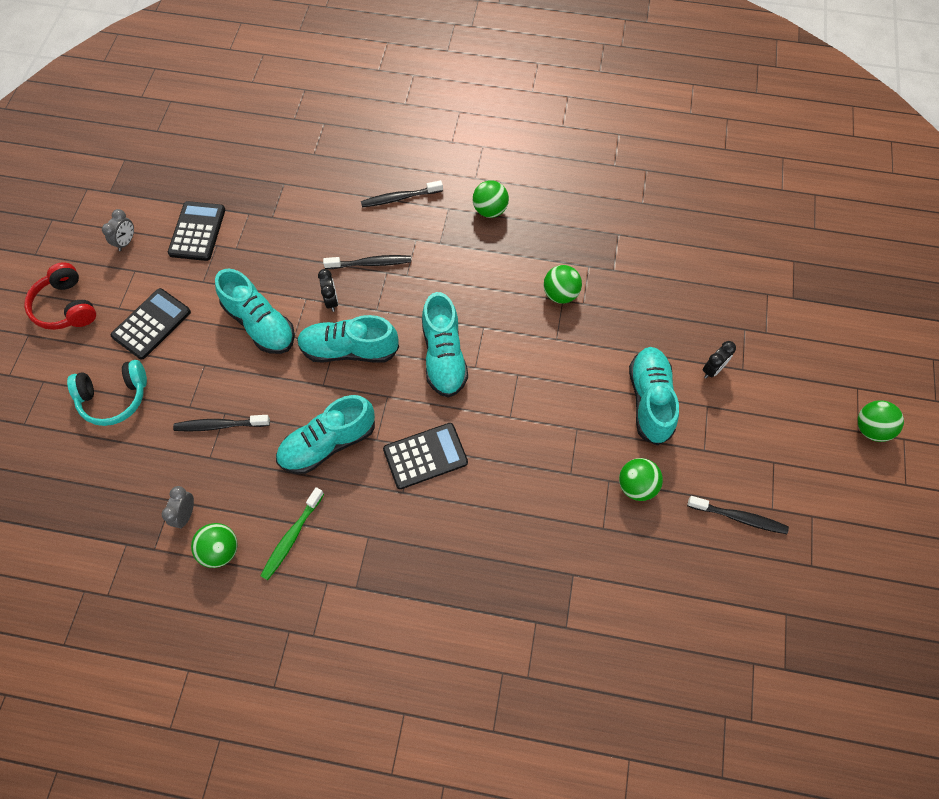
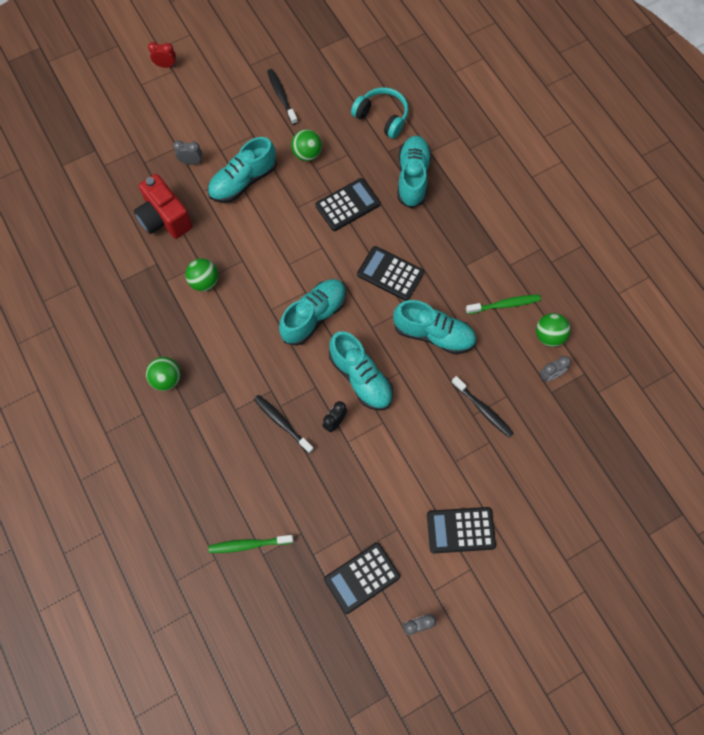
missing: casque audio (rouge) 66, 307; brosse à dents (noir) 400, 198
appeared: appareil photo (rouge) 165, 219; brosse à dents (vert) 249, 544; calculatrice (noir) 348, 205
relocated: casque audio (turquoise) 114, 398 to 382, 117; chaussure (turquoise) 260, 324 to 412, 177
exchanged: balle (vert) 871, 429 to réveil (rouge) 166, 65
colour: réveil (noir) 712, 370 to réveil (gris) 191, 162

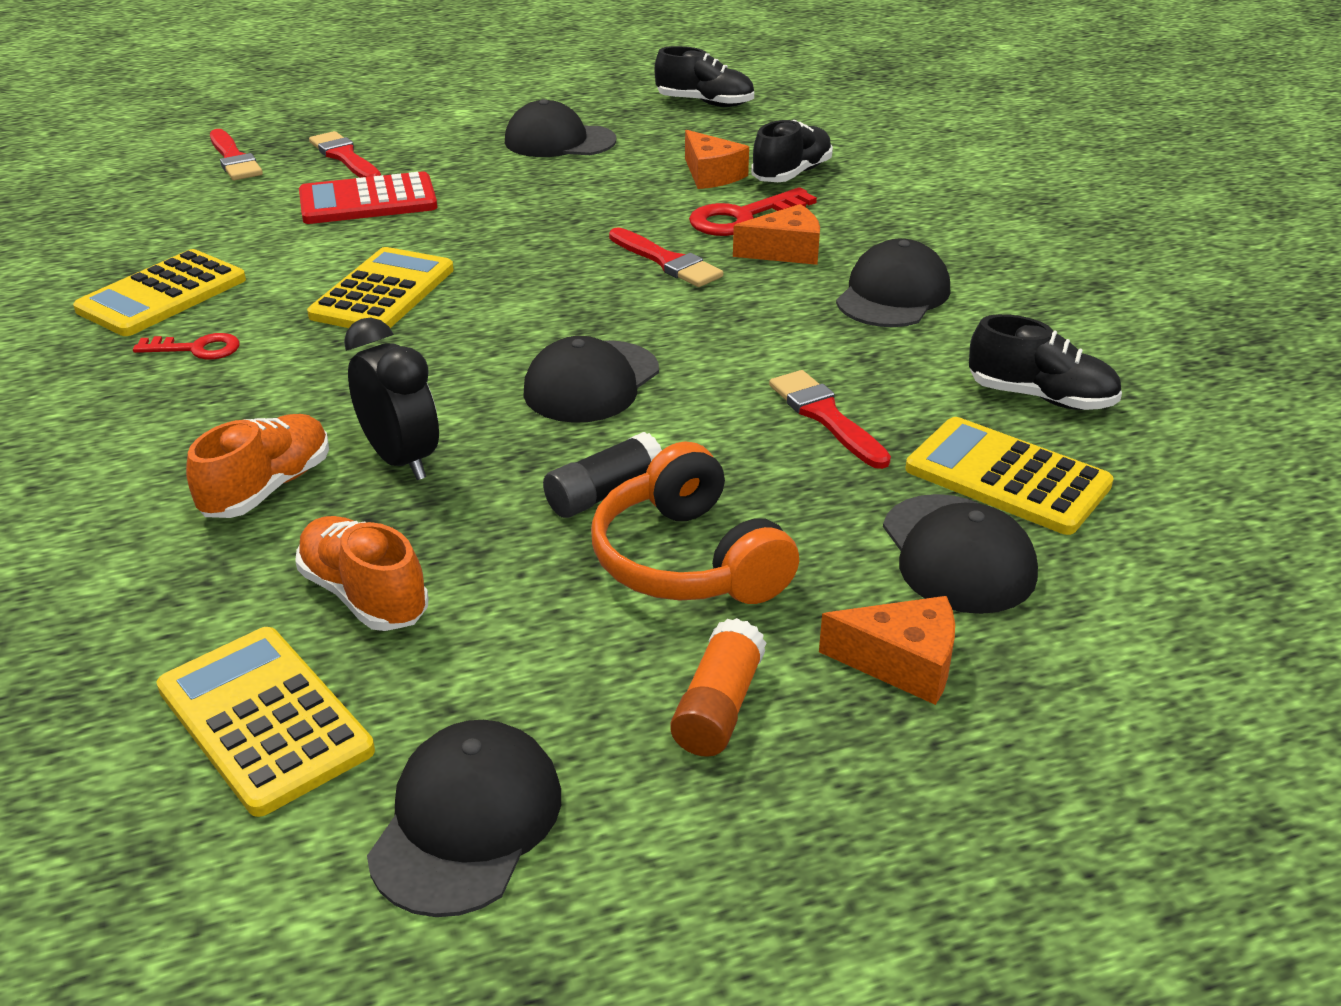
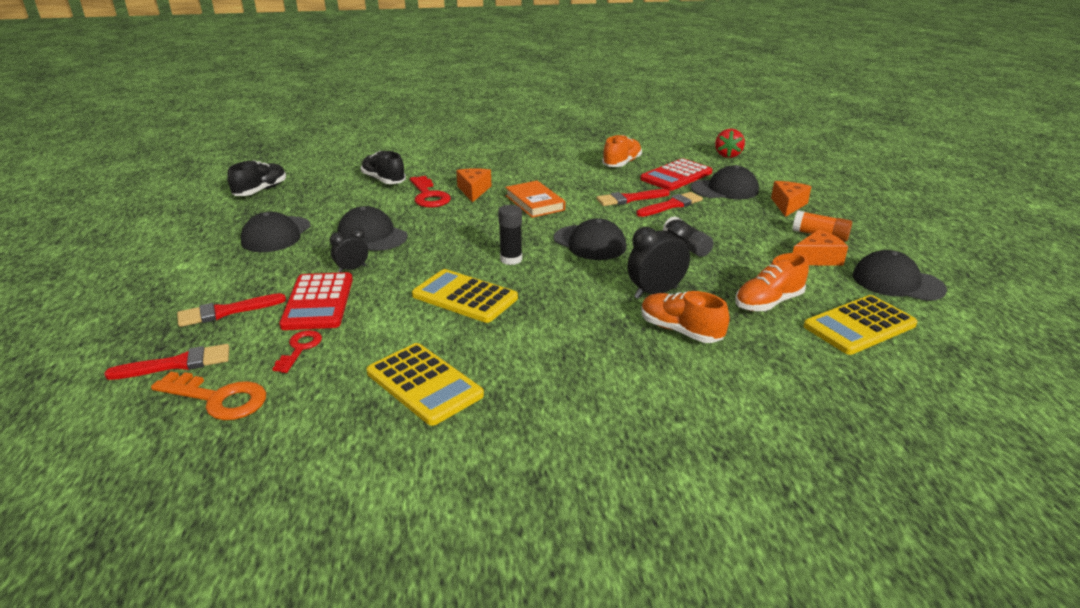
missing: casque audio (orange) 688, 560
appeared: clé (orange) 218, 398; réveil (noir) 352, 269; bâton de colle (noir) 511, 259; livre (orange) 534, 203; fraise (rouge) 727, 155
relocated: clé (rouge) 197, 349 to 300, 348; pinceau (rouge) 667, 262 to 671, 205; fromage (orange) 711, 175 to 817, 258; casquette (noir) 893, 295 to 372, 235
colour: calculatrice (jaune) 1007, 477 to calculatrice (rouge) 676, 176; chaussure (noir) 1040, 398 to chaussure (orange) 622, 163

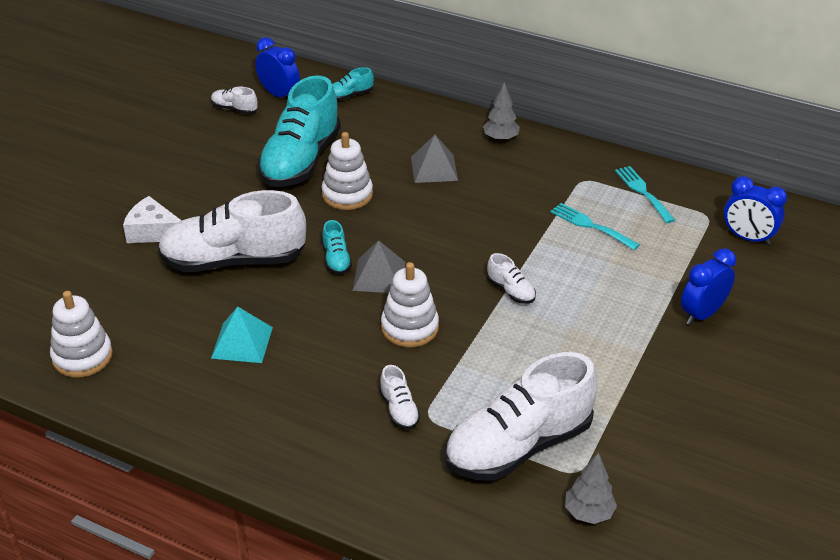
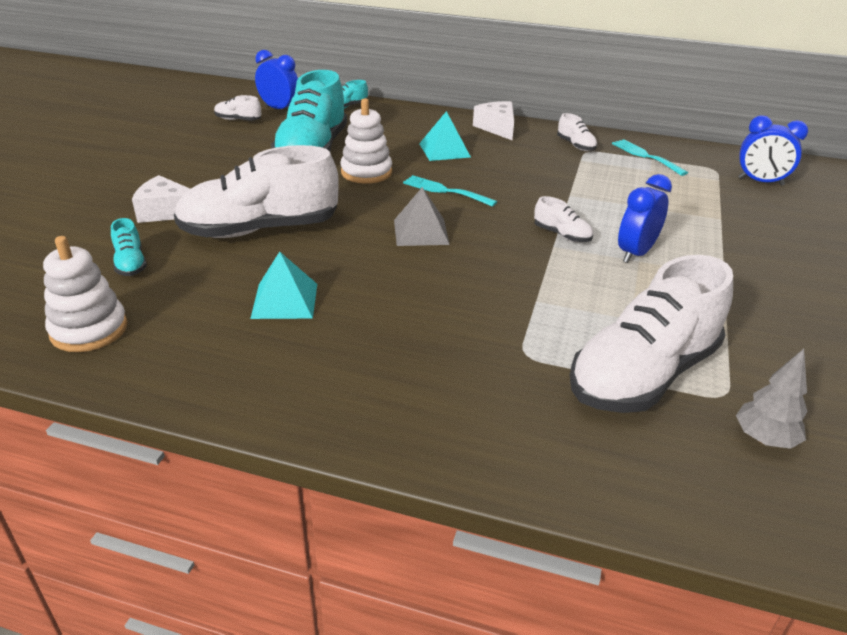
missing: jouet à empiler (blanc) 409, 327
relocated: chaussure (turquoise) 336, 260 to 130, 263; chaussure (blanc) 399, 409 to 576, 145; fourchette (turquoise) 590, 225 to 445, 191; réveil (bleu) 702, 314 to 635, 253
exchanged: arbre (gris) 500, 138 to fromage (blanc) 497, 128
colour: pyramide (gris) 434, 168 to pyramide (turquoise) 444, 150

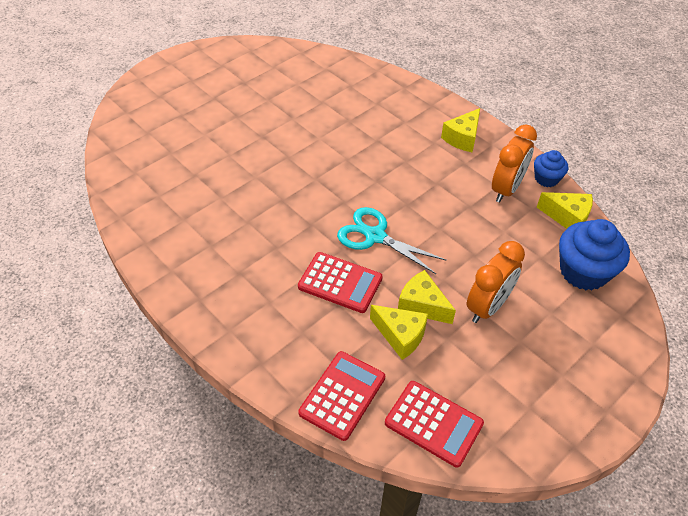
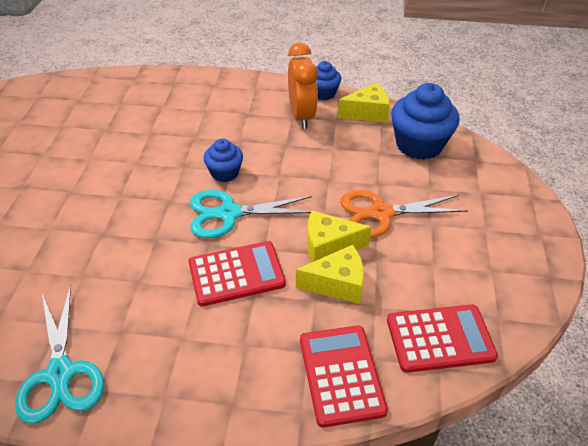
missing: fromage (jaune) 462, 138
appeared: ciseaux (turquoise) 60, 374; muffin (bleu) 224, 173
exchanged: réveil (orange) 488, 307 to ciseaux (orange) 381, 213

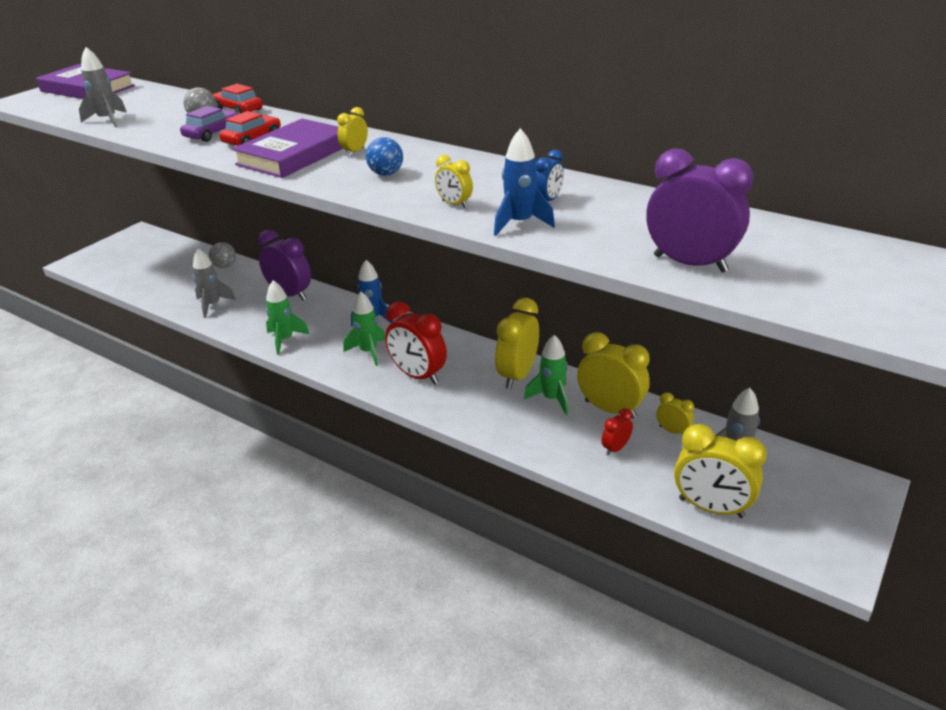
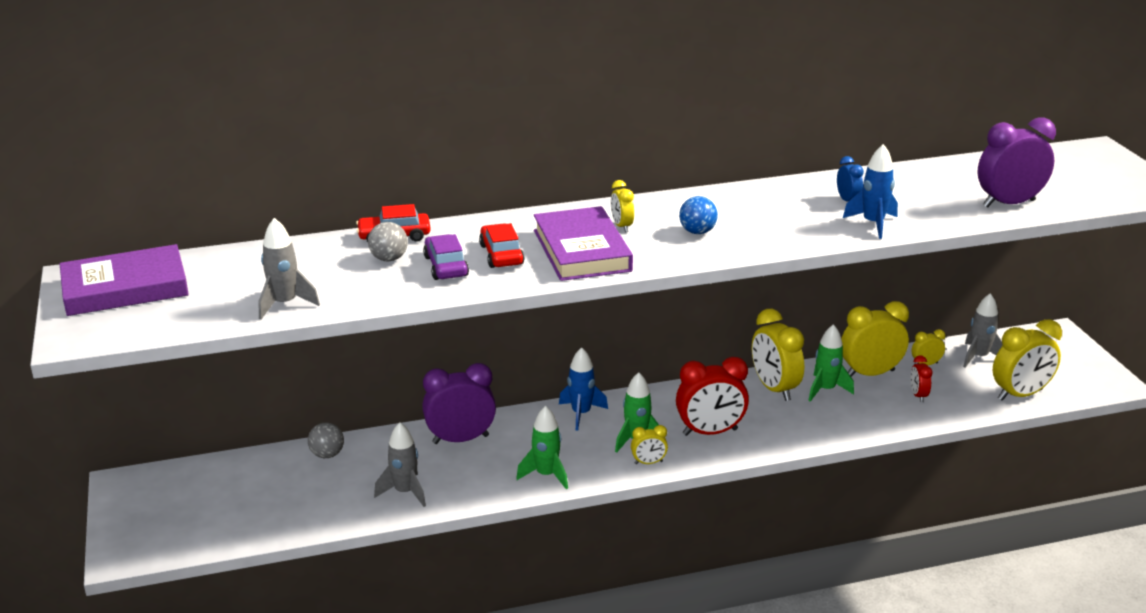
relocated: réveil (jaune) 454, 204 to 648, 462

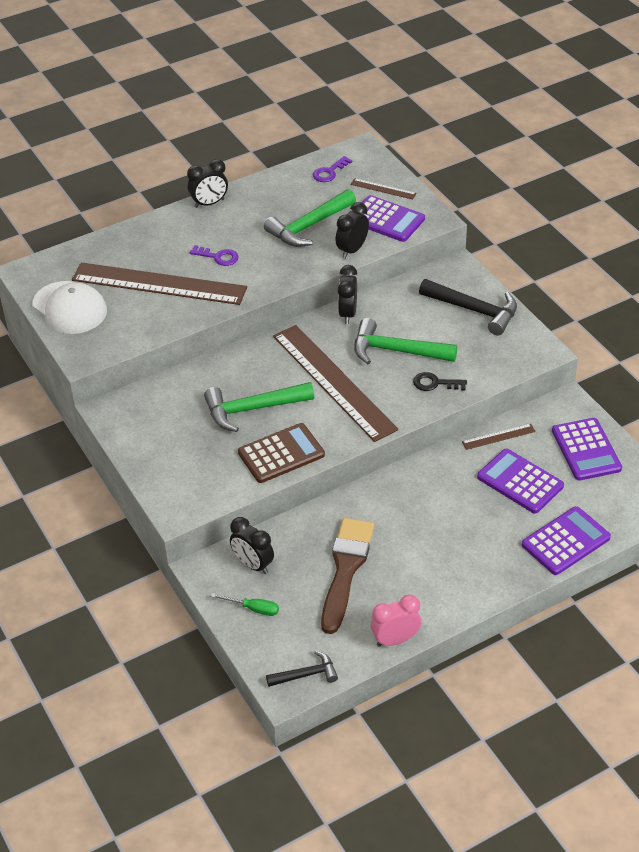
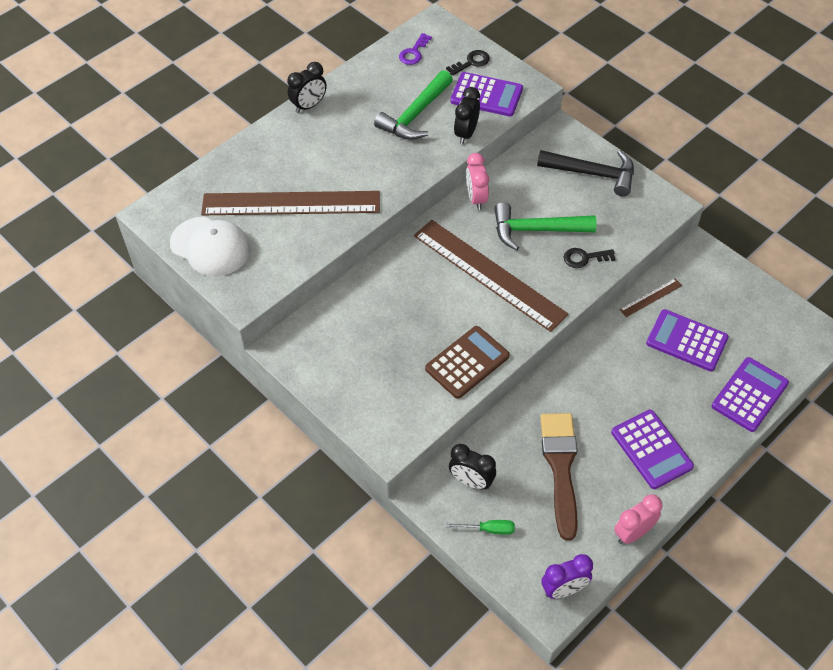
missing: clé (violet) 218, 257; marteau (vert) 252, 409
relocated: calculatrice (violet) 586, 450 to 651, 449
exchanged: marteau (noir) 306, 674 to réveil (violet) 564, 589; règle (marron) 383, 189 to clé (noir) 471, 62
colour: réveil (noir) 347, 314 to réveil (rose) 476, 198

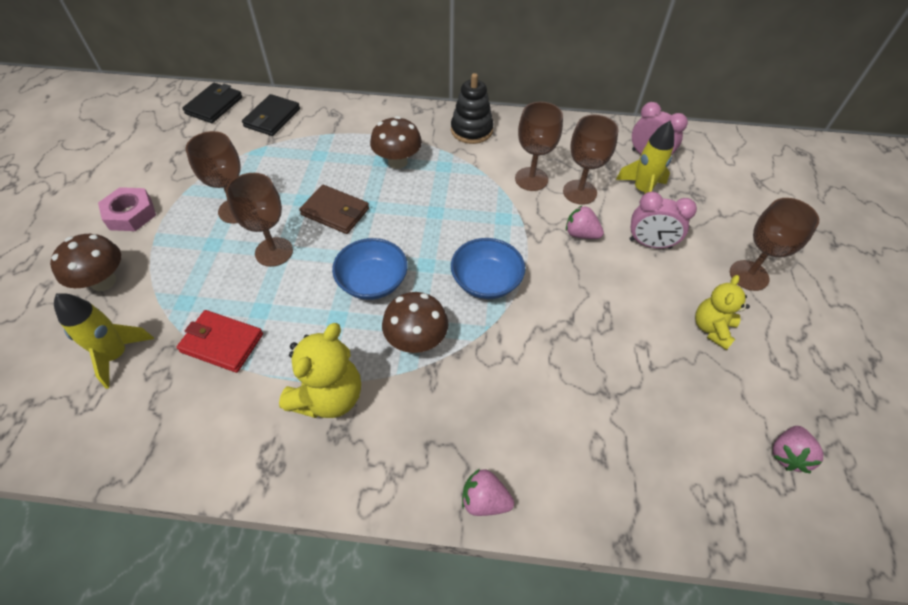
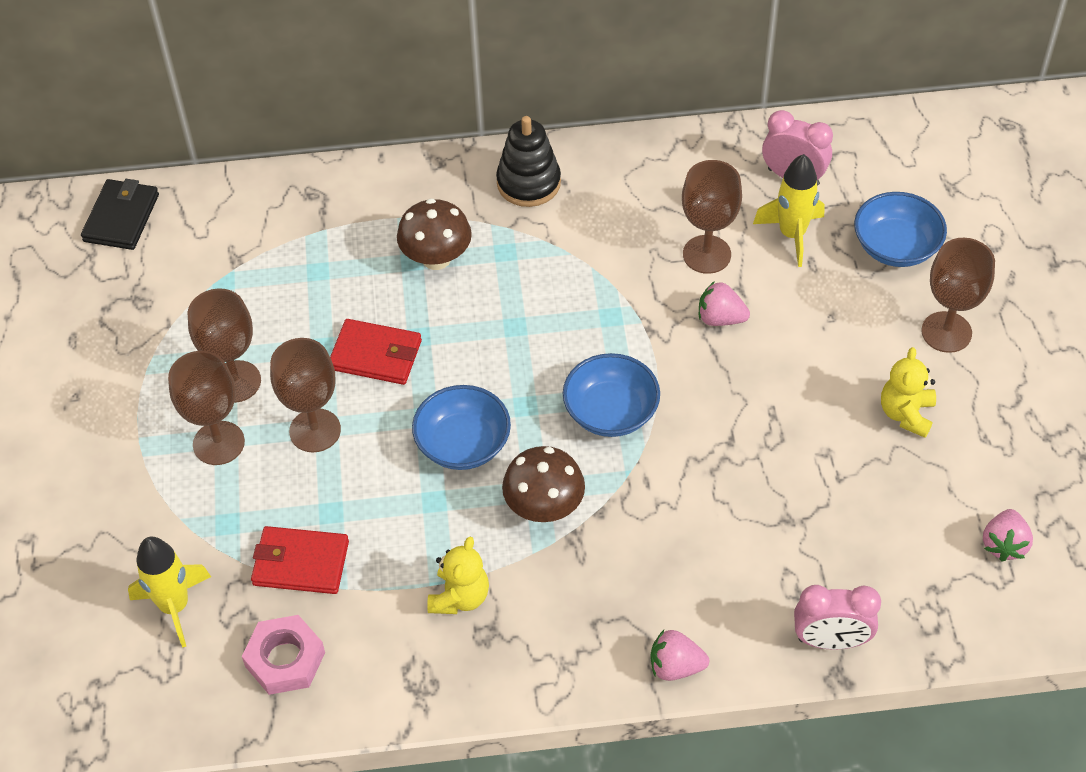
missing: champignon (marron) 103, 281; portefeuille (noir) 272, 118
appeared: bol (bleu) 896, 247
relocated: écrou (rose) 131, 214 to 285, 659; verre à pied (marron) 531, 179 to 218, 443; réveil (rose) 650, 244 to 830, 640
colour: portefeuille (marron) 335, 212 to portefeuille (rouge) 376, 355
size: ours en peluche (jaune) 328, 396 = 460, 597 x0.66

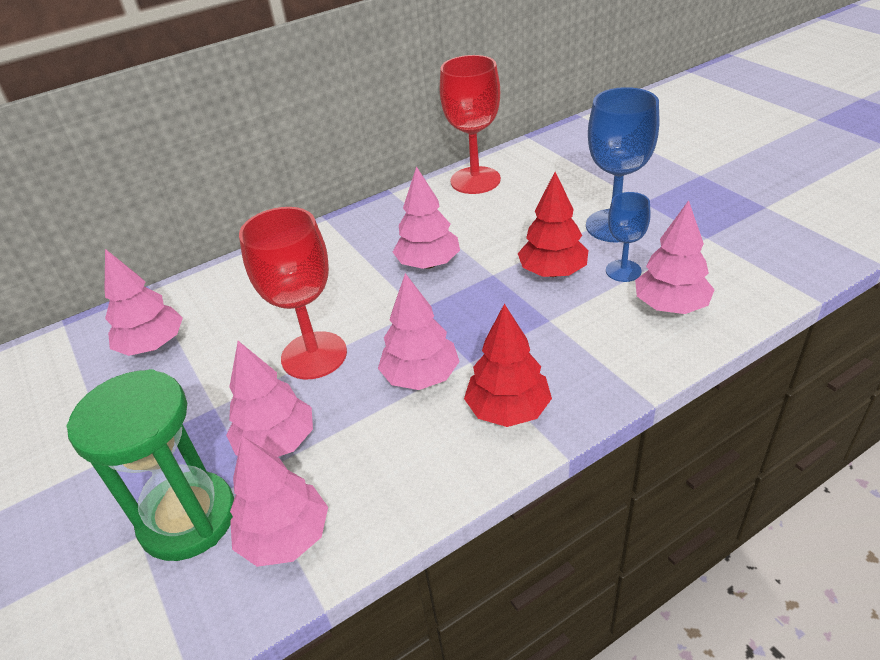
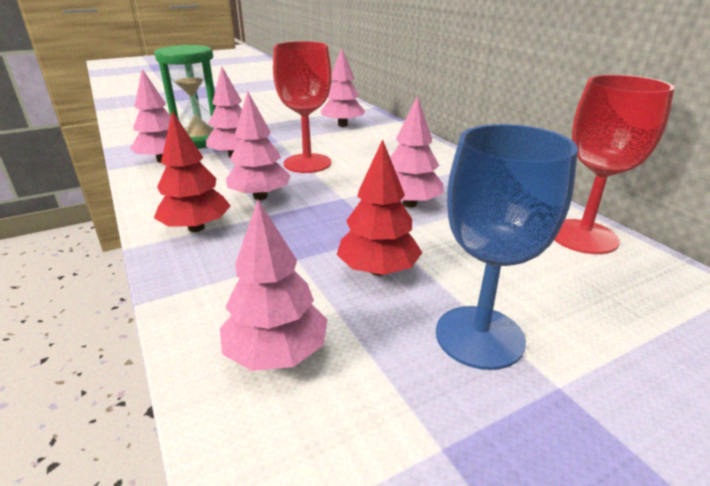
missing: verre à pied (bleu) 623, 271

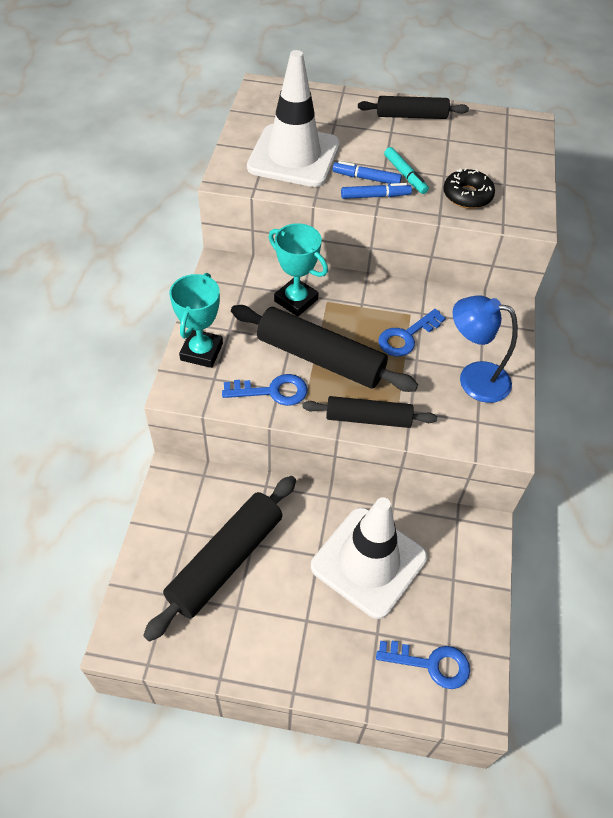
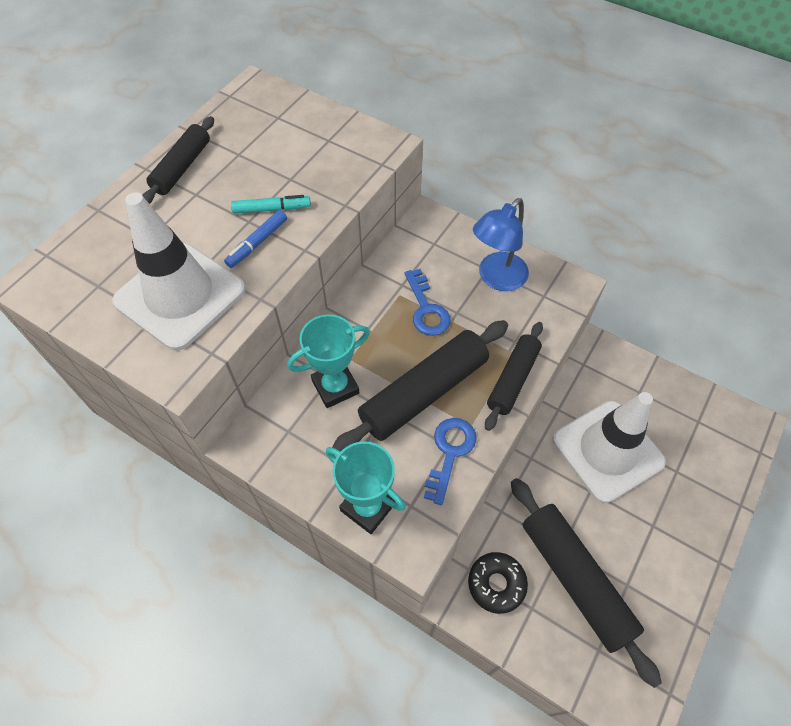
missing: feutre (bleu) 375, 196; clé (bleu) 431, 664
relocated: beignet (noir) 467, 195 to 496, 584

